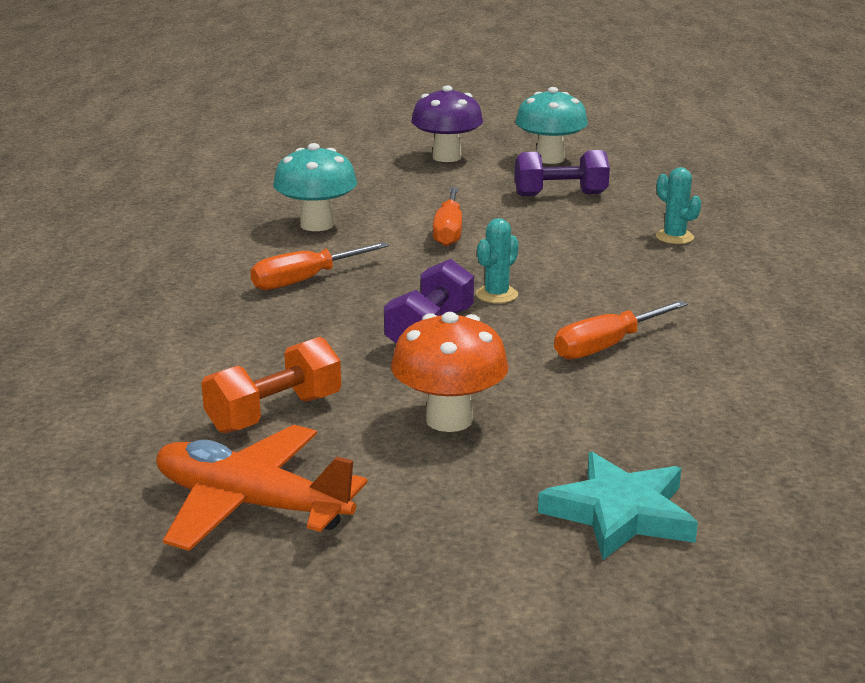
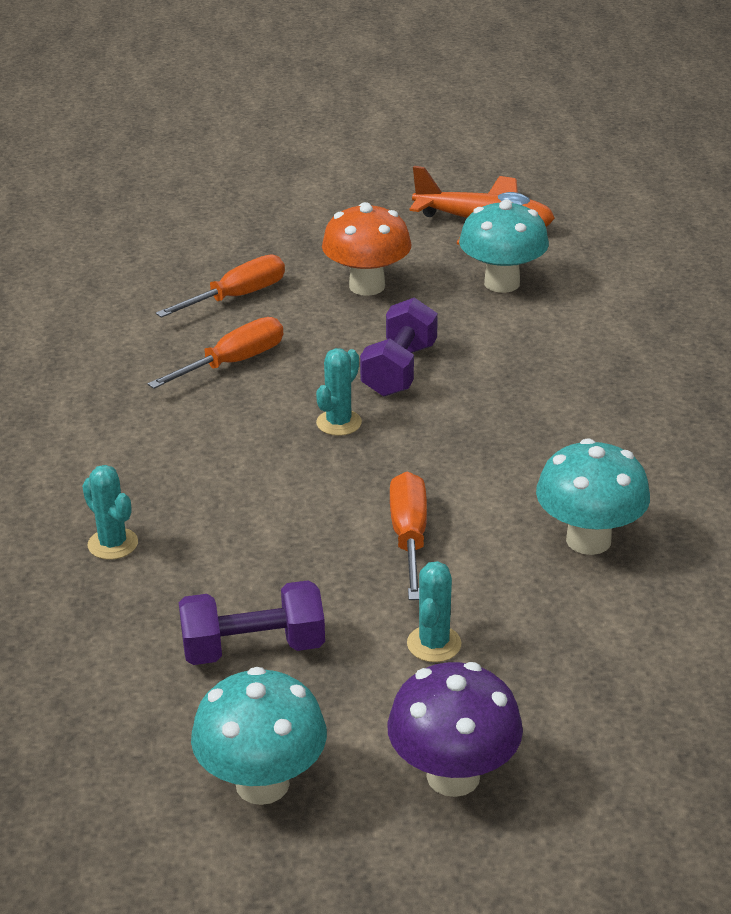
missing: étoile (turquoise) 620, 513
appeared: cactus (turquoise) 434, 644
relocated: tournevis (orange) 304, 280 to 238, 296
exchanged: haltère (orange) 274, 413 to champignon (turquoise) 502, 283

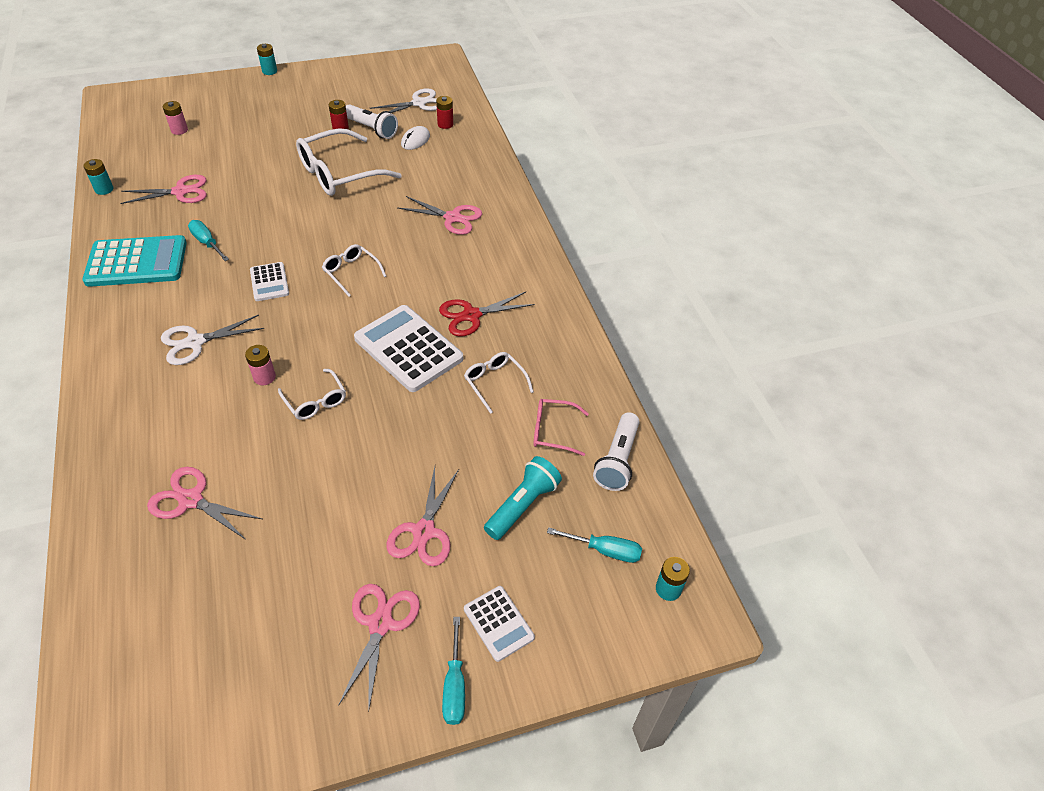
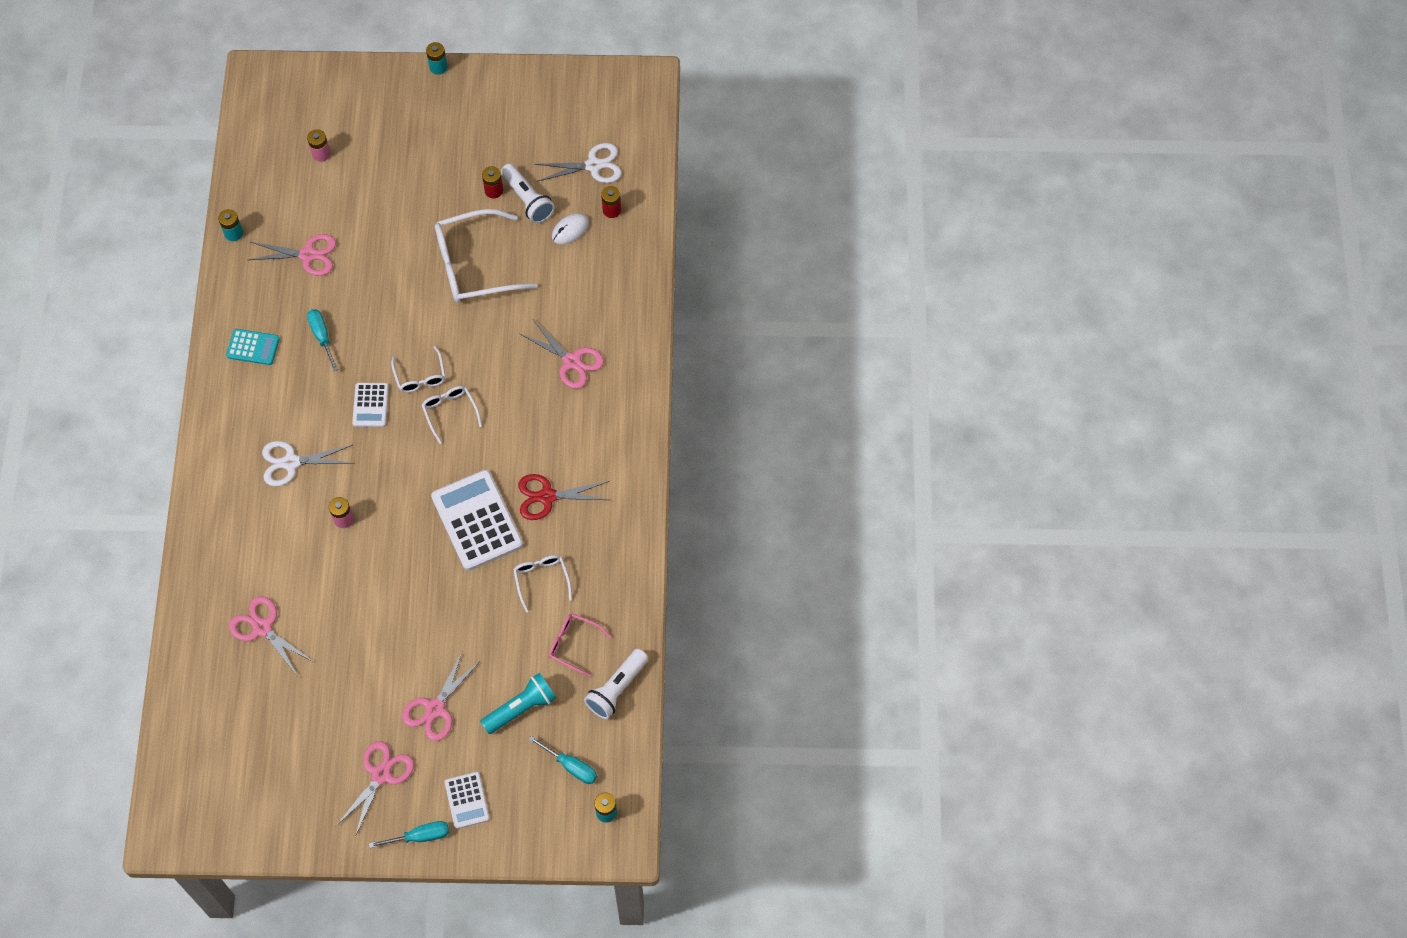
relocated: lunettes (blanc) 315, 401 to 420, 376
spun: tournevis (turquoise) 454, 685 = 420, 836 120 degrees counterclockwise
size: calculatrice (turquoise) 137, 262 = 253, 347 x0.53

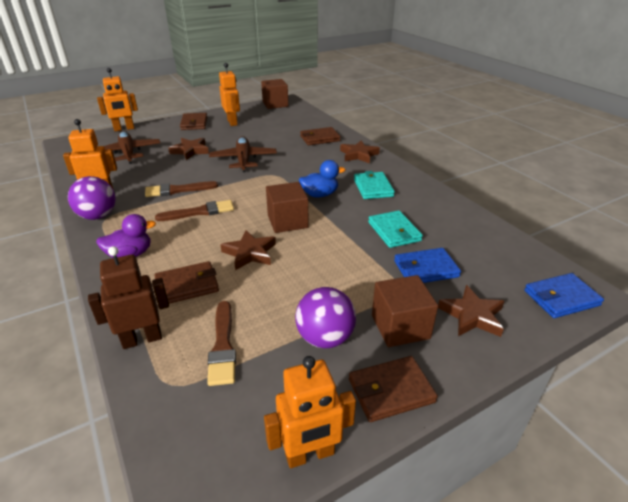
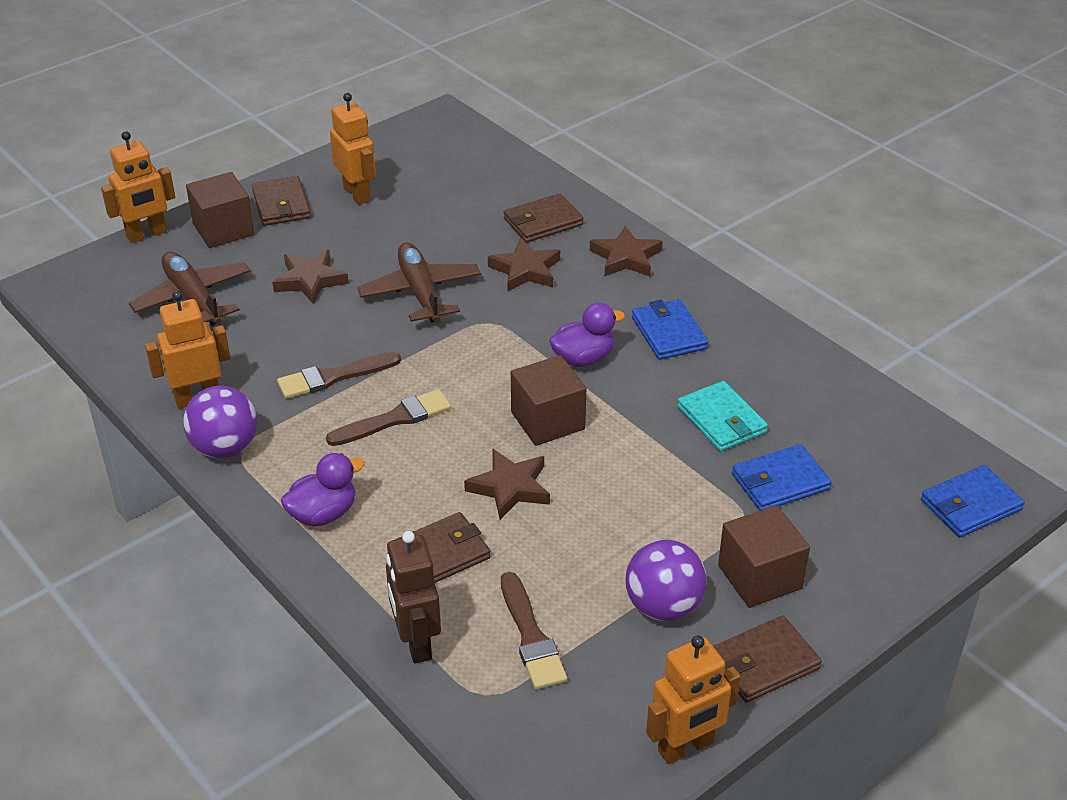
relocated: cube (marron) 275, 104 to 223, 229; étoile (marron) 472, 315 to 526, 270
colour: canard (bleu) 320, 194 to canard (violet) 583, 358; portefeuille (turquoise) 373, 188 to portefeuille (bleu) 668, 333
spun: robot (marron) 142, 339 = 416, 642 75 degrees counterclockwise

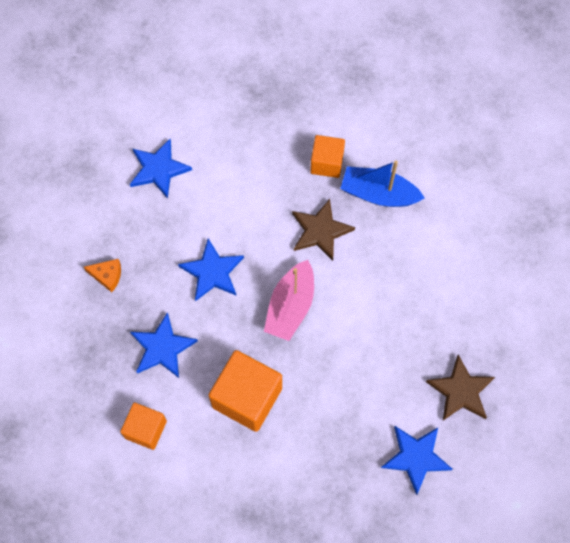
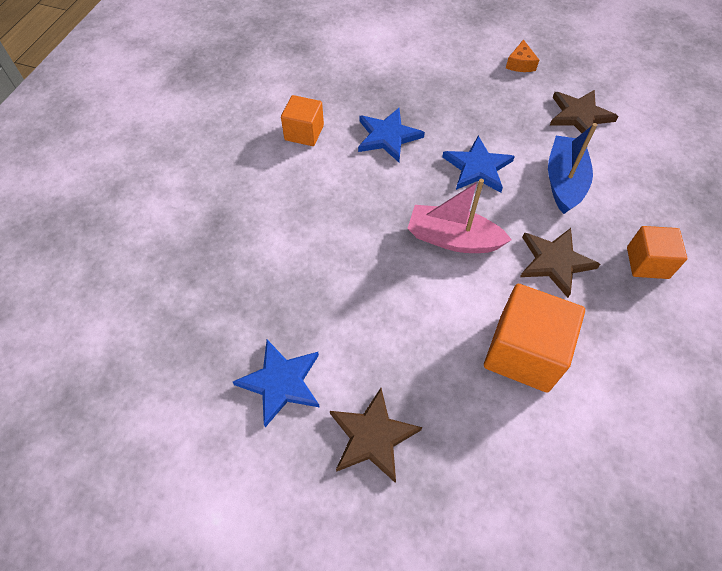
relocated: fromage (orange) 107, 276 to 520, 64; cube (orange) 247, 397 to 523, 352; bateau (bleu) 378, 194 to 564, 181
colour: étoile (bleu) 159, 169 to étoile (marron) 579, 115

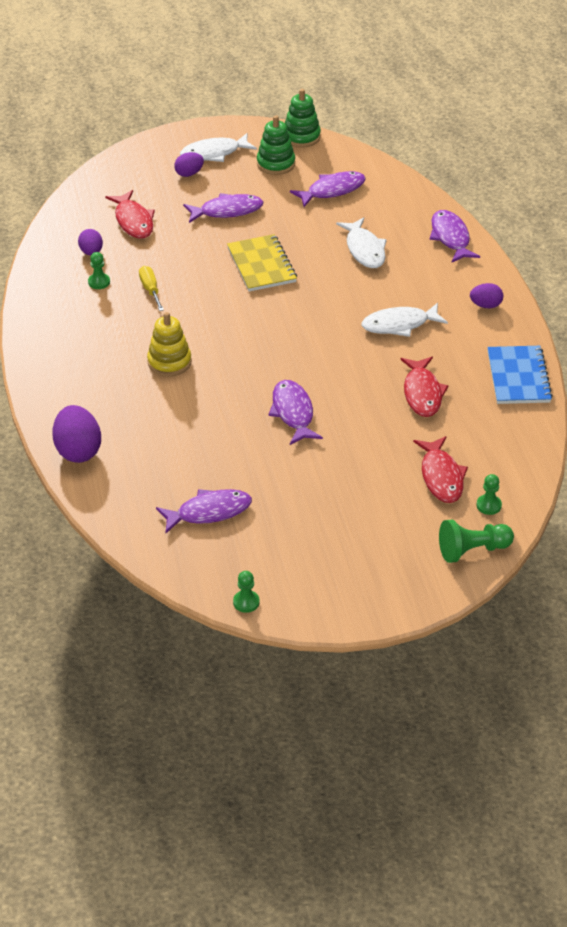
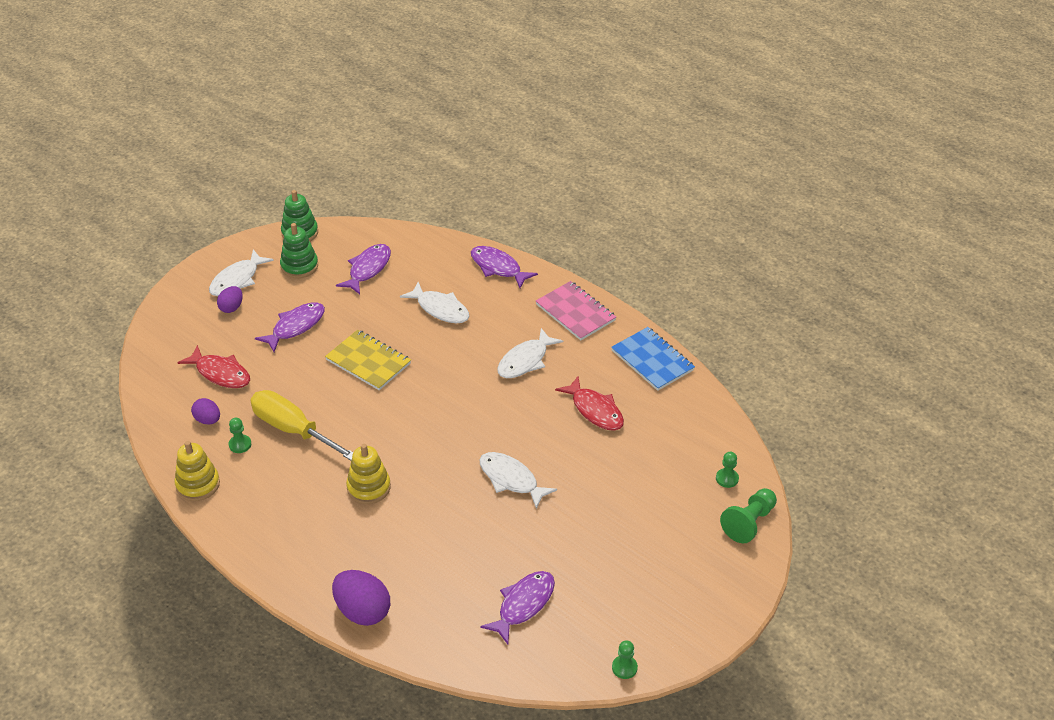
missing: poisson (rouge) 441, 476
appeared: jouet à empiler (jaune) 198, 484
exchanged: œuf (violet) 485, 305 to carnet (rose) 575, 312
colour: poisson (violet) 293, 413 to poisson (blanc) 511, 479
size: tournevis (jaune) 150, 290 = 293, 429 x1.95

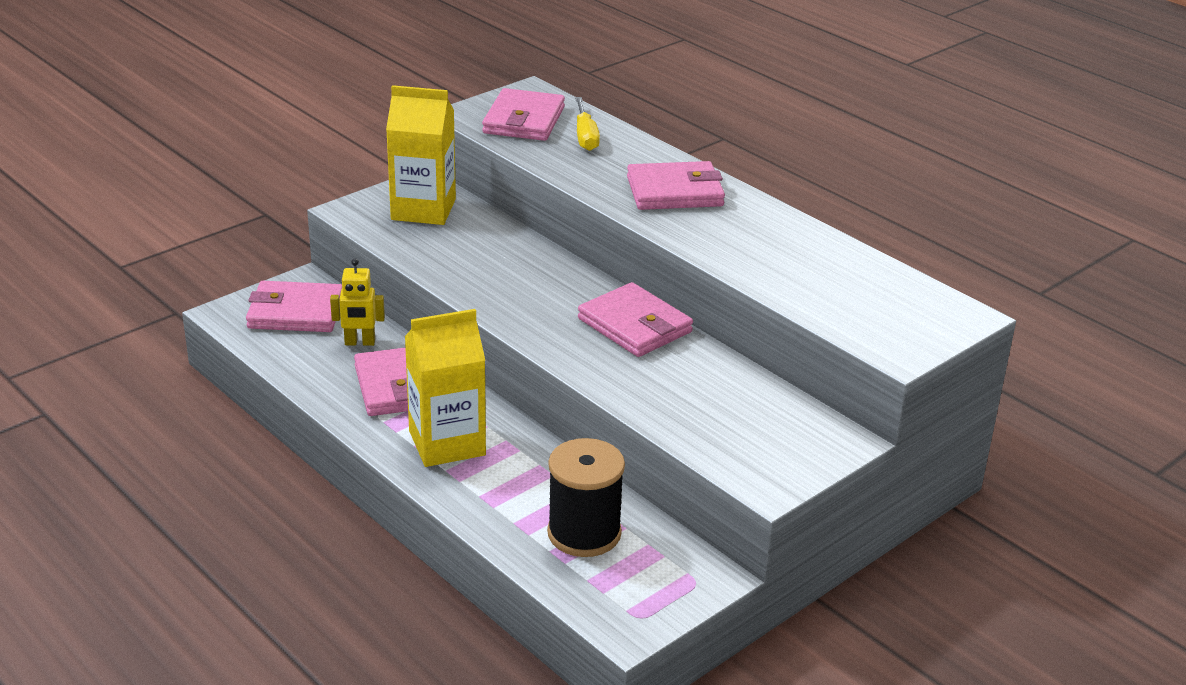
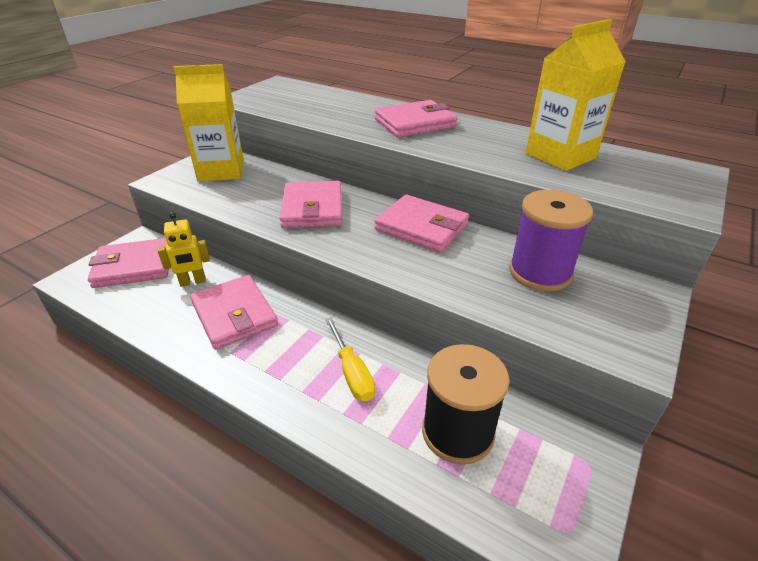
appeared: bobine (violet) 540, 272
relocated: brique de lait (jaune) 447, 443 to 560, 156; portefeuille (rose) 523, 120 to 312, 209; tournevis (jaune) 585, 136 to 352, 372

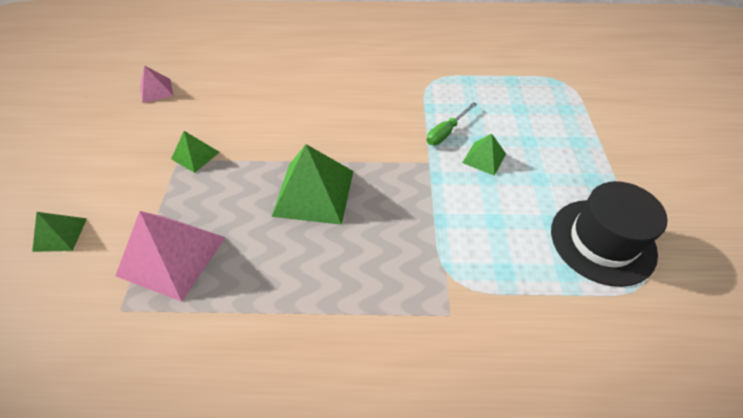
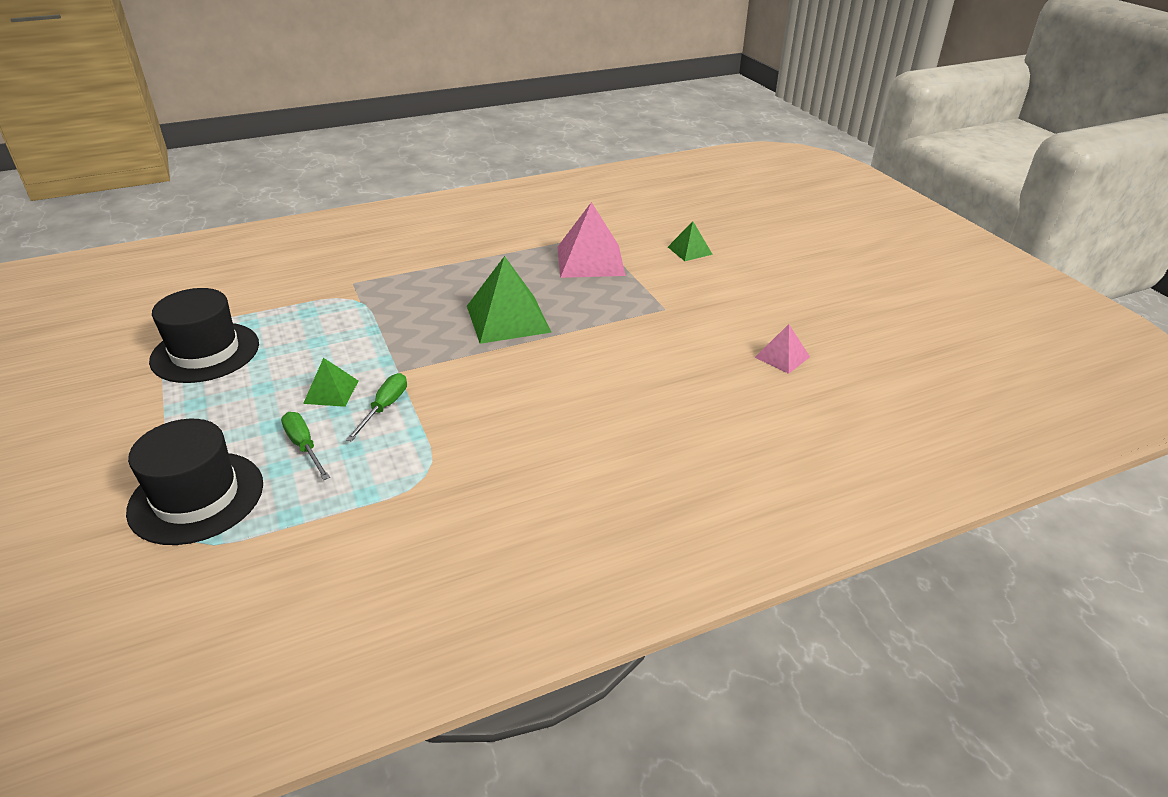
missing: pyramide (vert) 195, 155
appeared: chapeau (noir) 196, 497; tournevis (vert) 304, 446

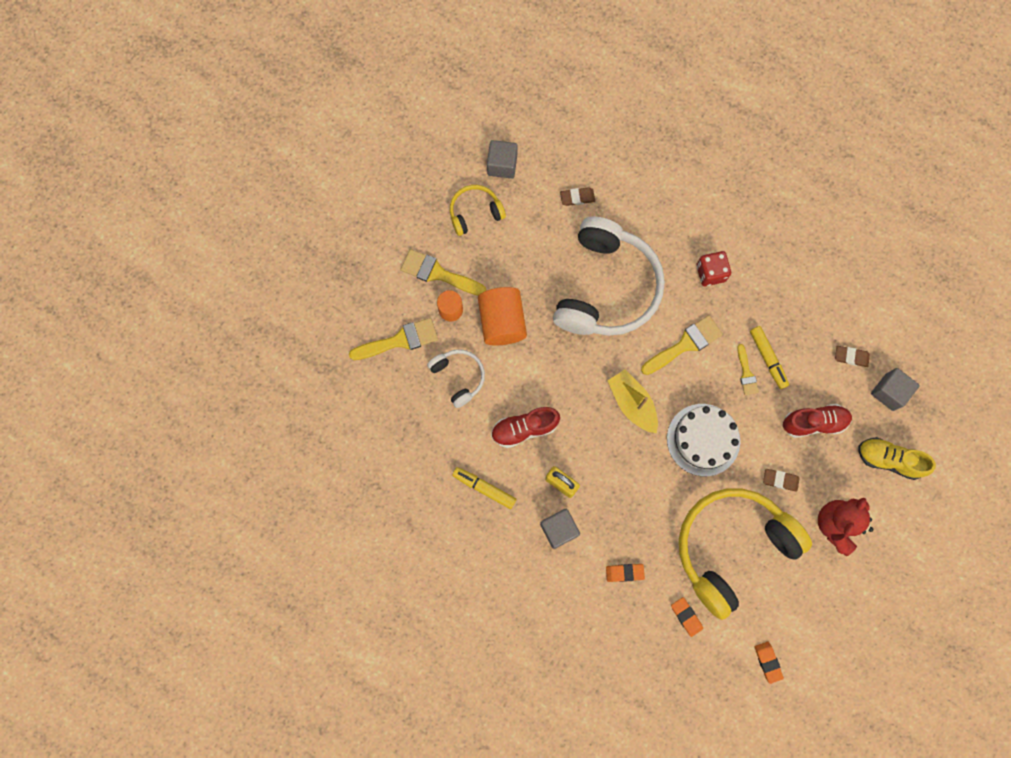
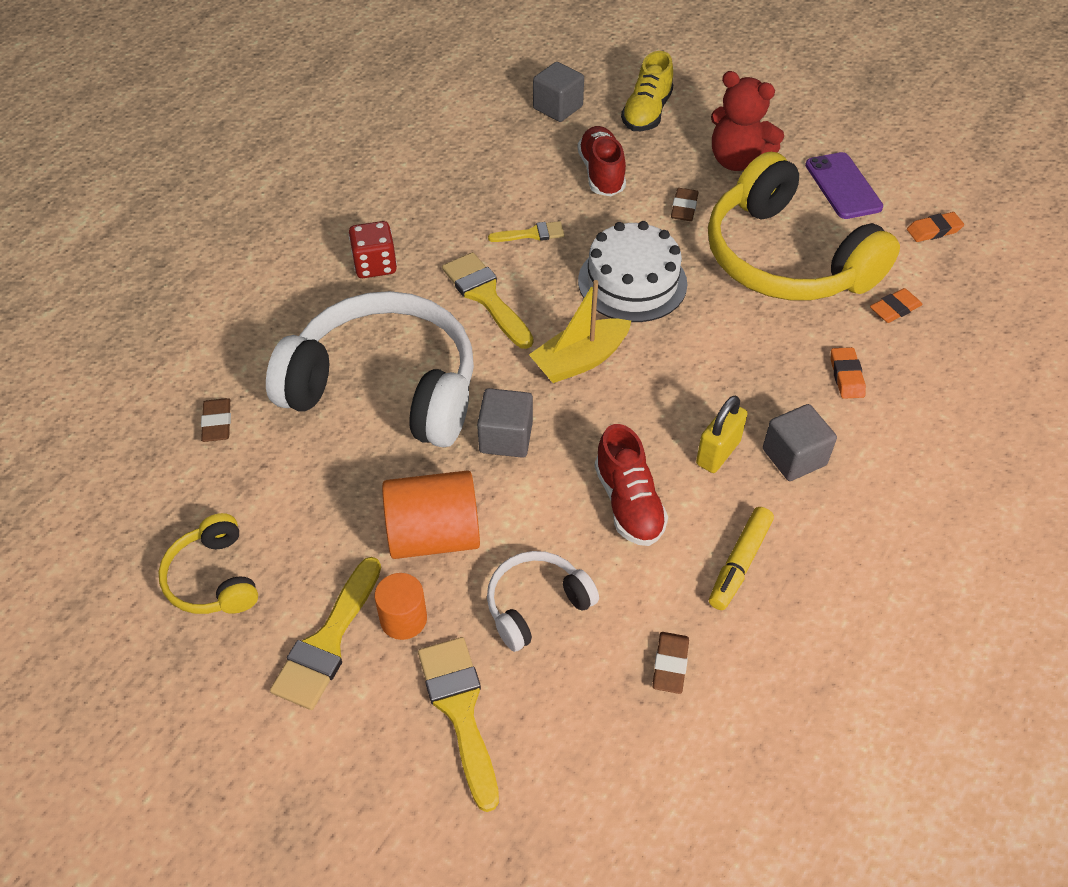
missing: feutre (jaune) 767, 359
appeared: téléphone (violet) 843, 186
relocated: cube (gris) 502, 165 to 506, 437; gomme (marron) 851, 357 to 670, 665

